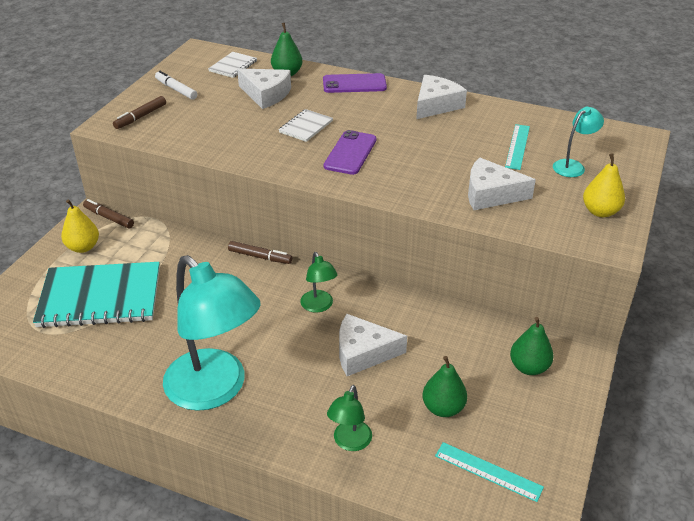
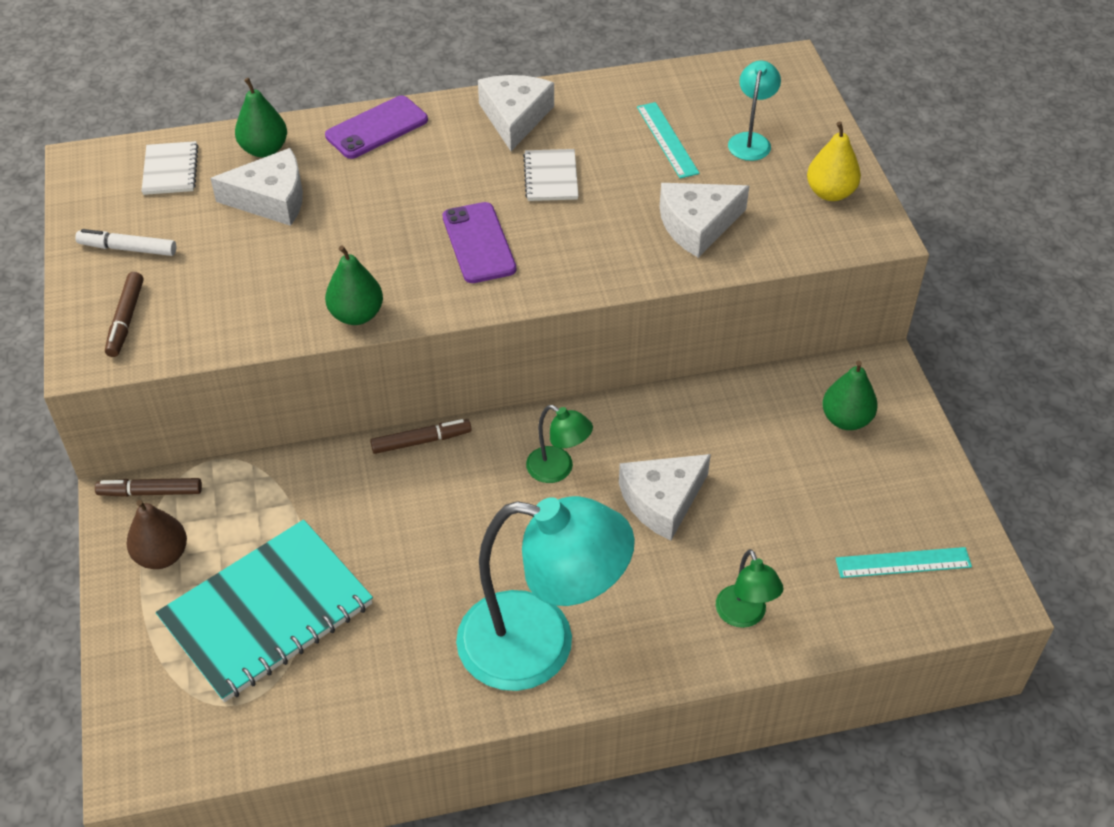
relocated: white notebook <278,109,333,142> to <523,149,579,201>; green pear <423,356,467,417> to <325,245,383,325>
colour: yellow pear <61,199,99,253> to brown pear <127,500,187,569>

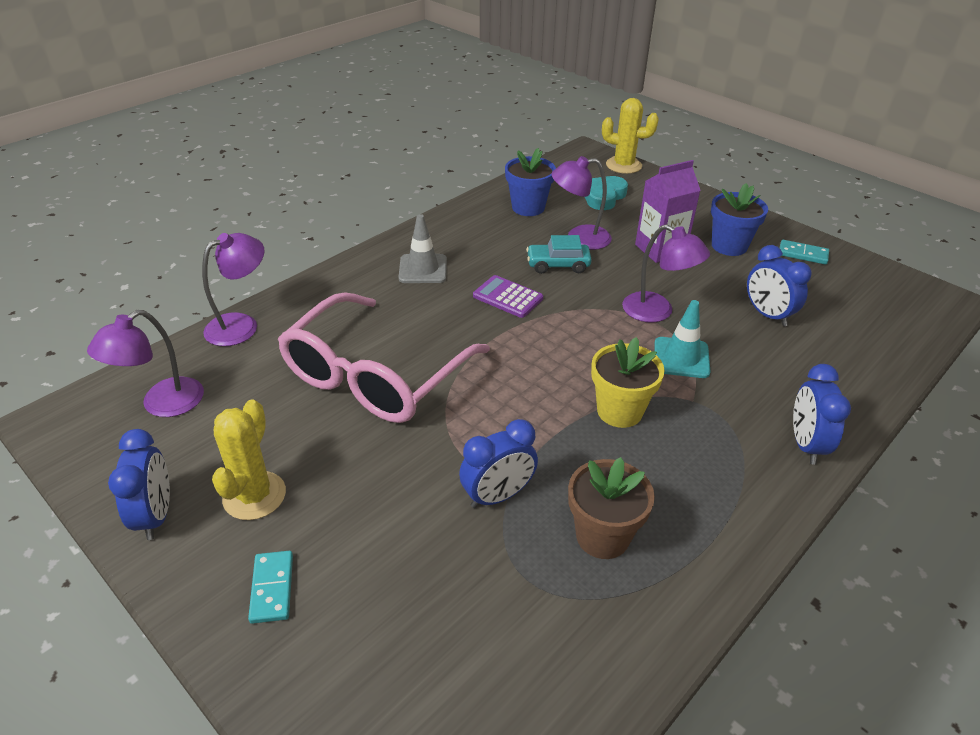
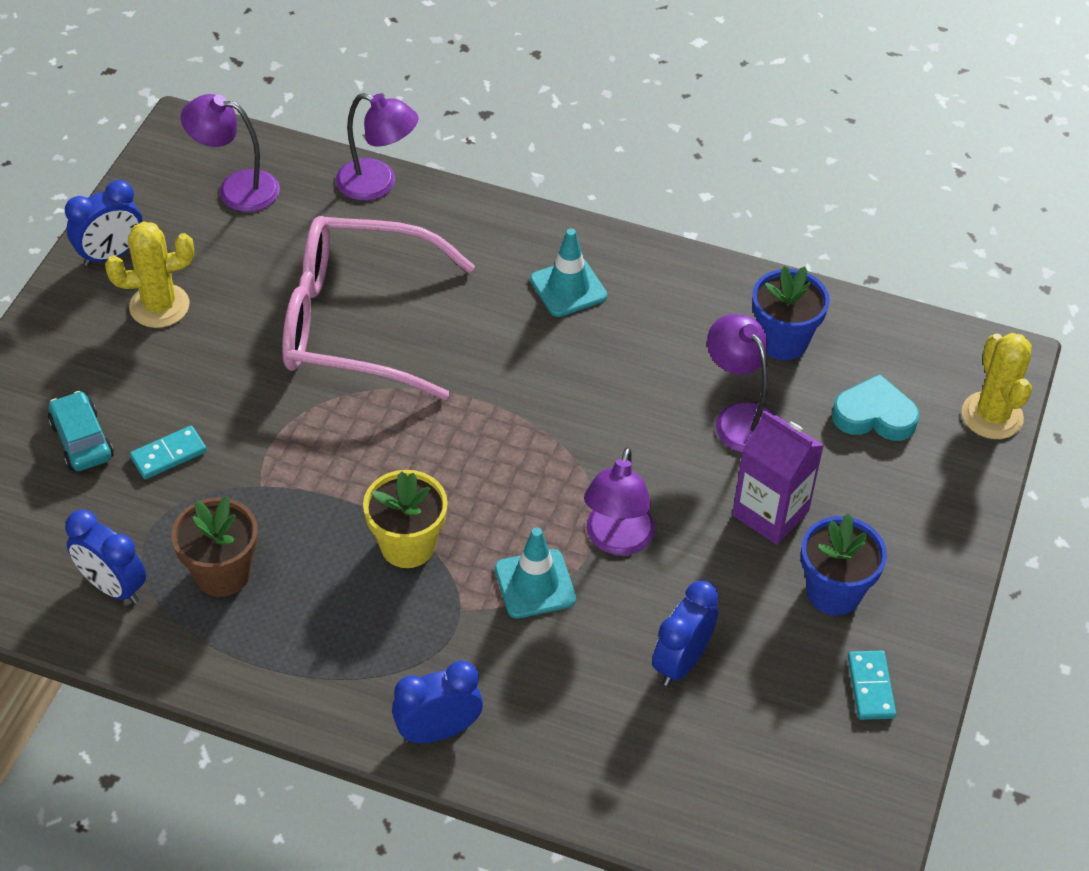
missing: purple calculator <473,275,543,318>
relocated: turquoise domino <248,551,293,624> to <130,426,207,479>; blue clock <459,419,538,508> to <65,509,146,604>; turquoise car <526,235,592,274> to <48,391,114,471>
colour: grey traffic cone <399,214,447,283> to turquoise traffic cone <530,228,607,317>

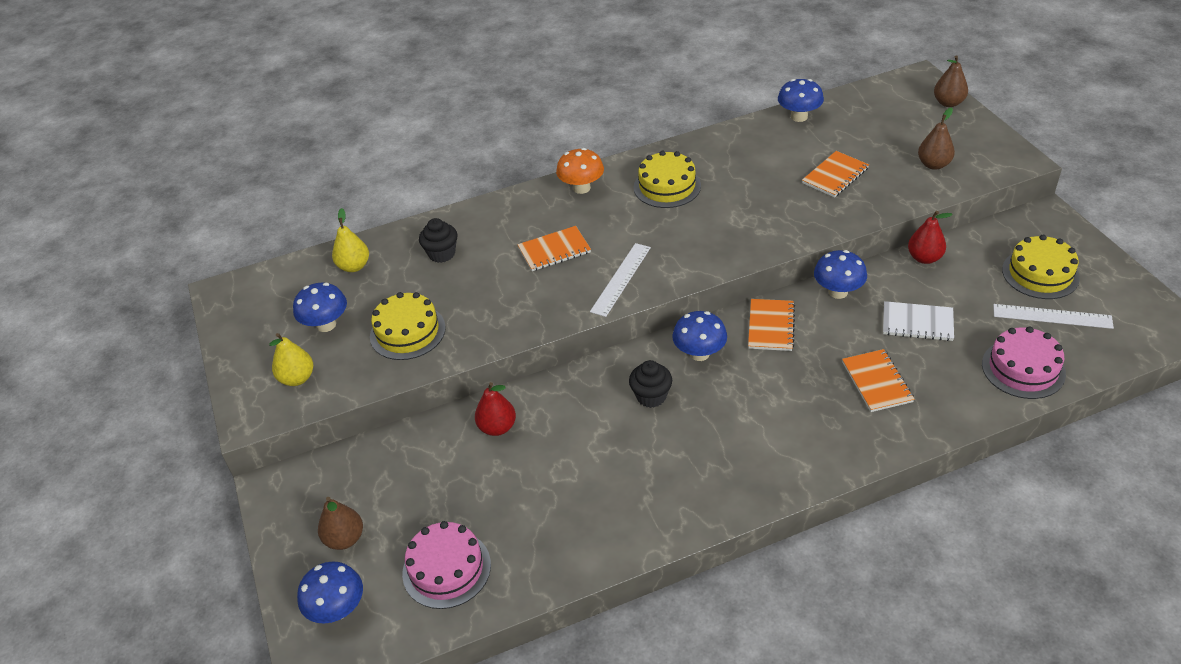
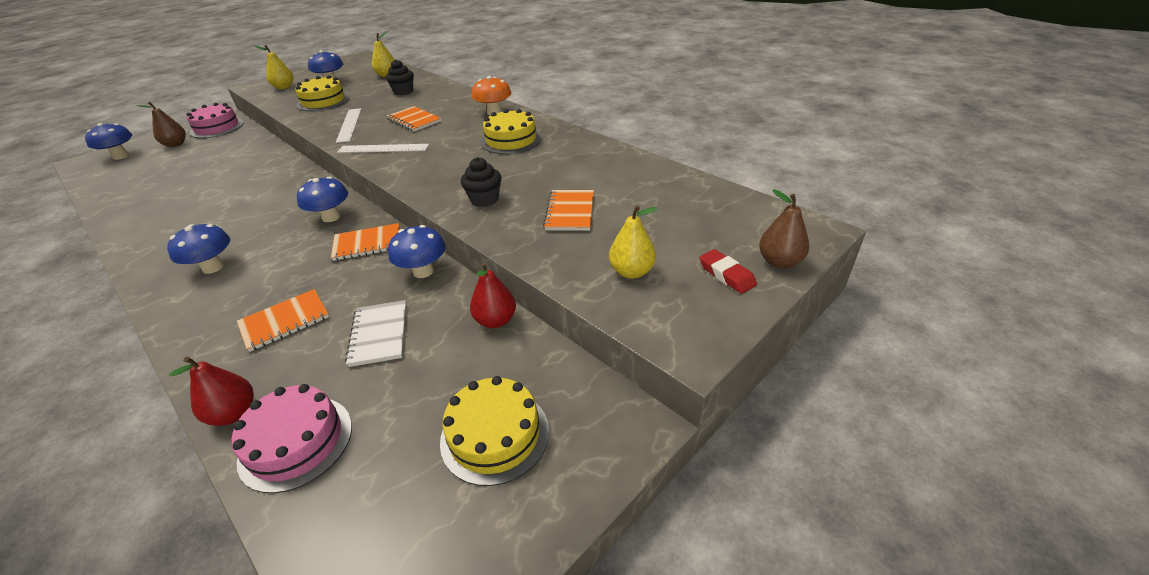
appeared: red eraser <699,249,757,294>
relocated: pink cake <402,521,491,609> to <186,103,244,138>; red pear <475,382,516,436> to <169,357,254,426>; black cupcake <629,360,672,408> to <461,157,502,207>; blue mushroom <778,79,824,122> to <167,224,230,274>; white ruler <993,304,1114,329> to <336,108,361,143>
colour: brown pear <918,107,955,170> to yellow pear <609,206,658,279>
spun: orange notebook <802,151,869,197> = <543,190,594,231> 75 degrees clockwise

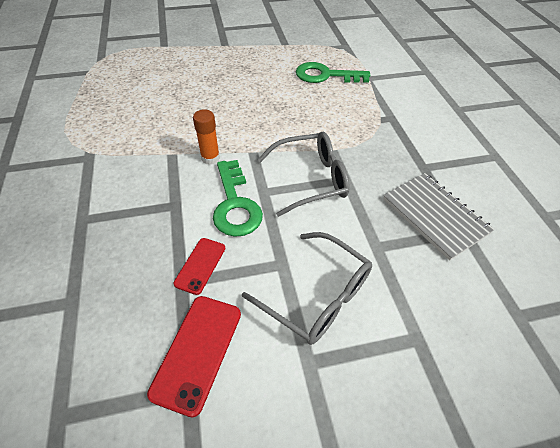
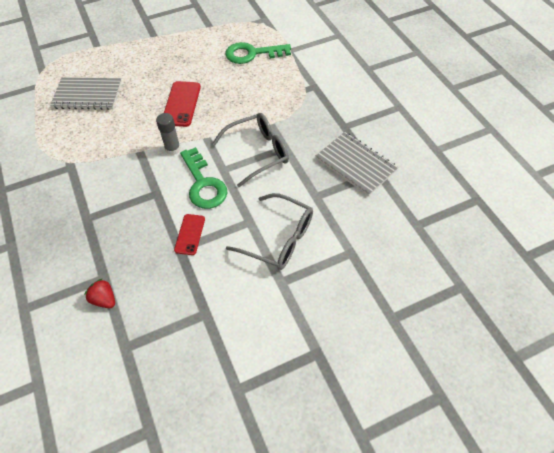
appeared: grey notebook <50,77,122,110>; red strawberry <84,278,115,308>
relocated: red phone <147,296,241,417> to <164,81,201,127>
colour: orange glue stick <193,109,220,165> to grey glue stick <156,113,181,155>

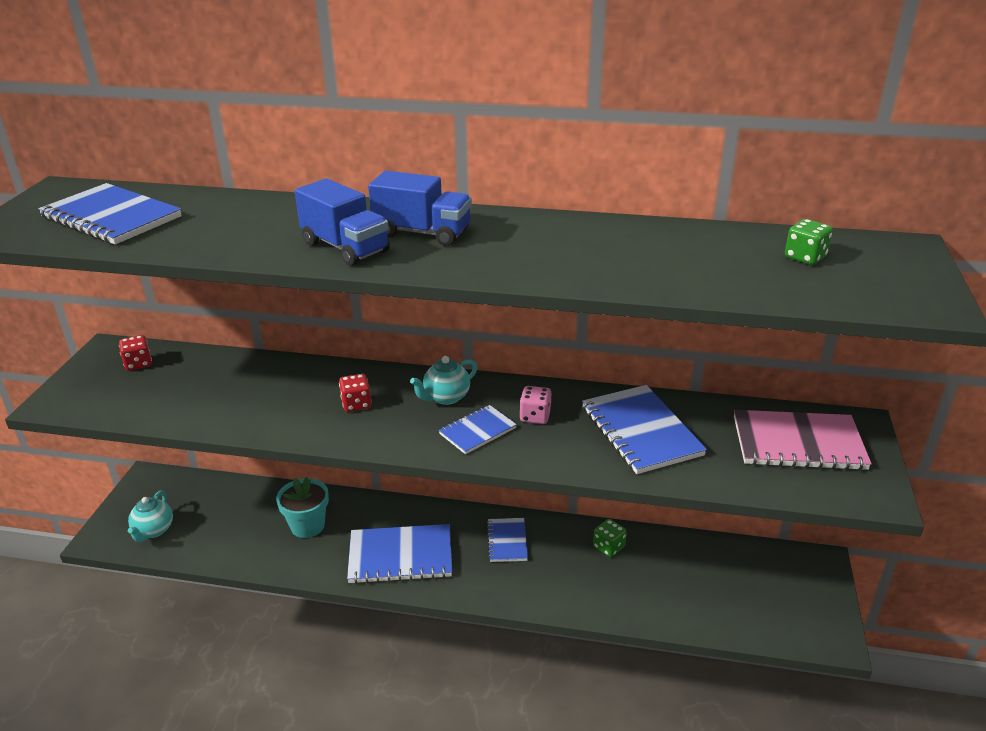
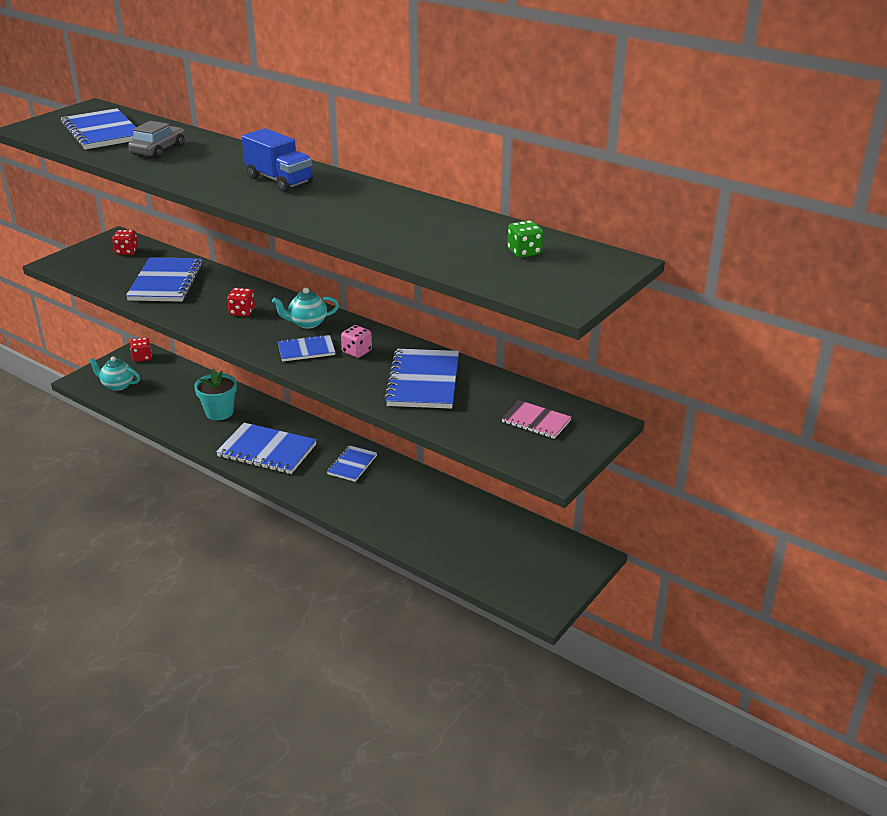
missing: blue truck <295,178,390,266>; green dice <593,519,627,557>
appeared: blue notebook <126,257,203,302>; grey car <128,121,185,159>; red dice <130,337,152,362>
spun: turquoise teapot <128,490,173,542> = <88,356,140,391> 75 degrees clockwise
size: pink notebook <734,410,872,470> = <502,400,572,439> x0.57

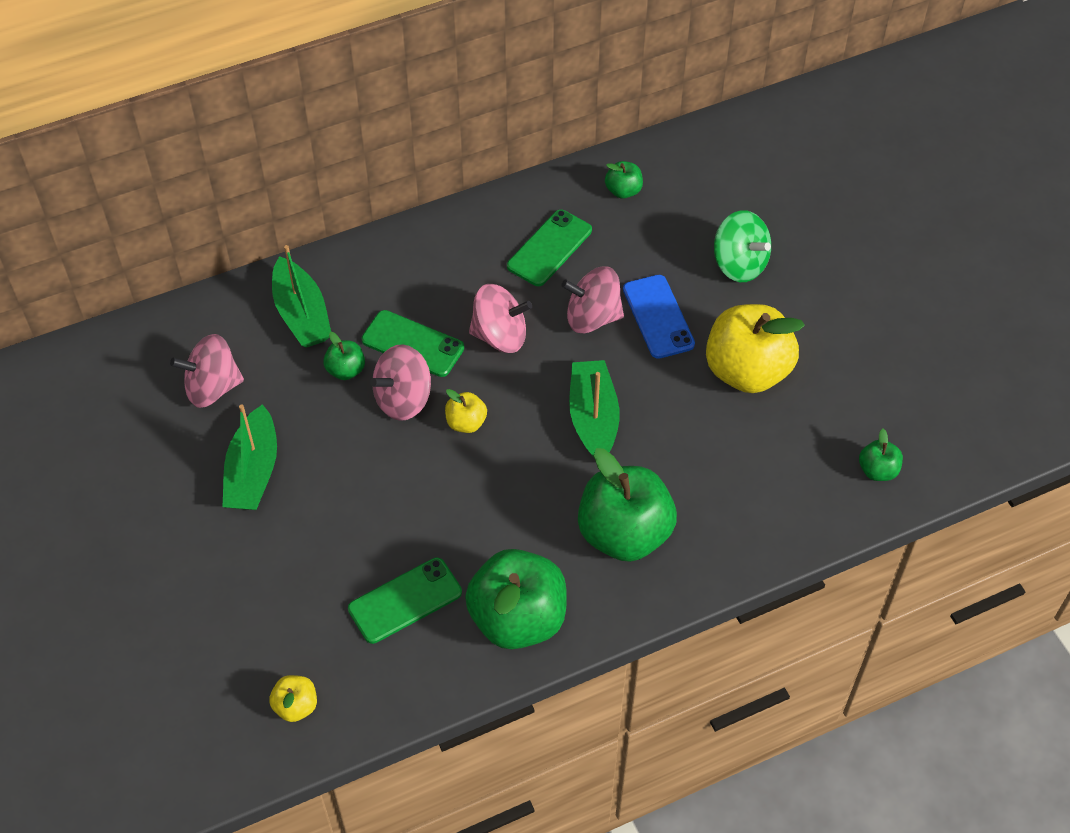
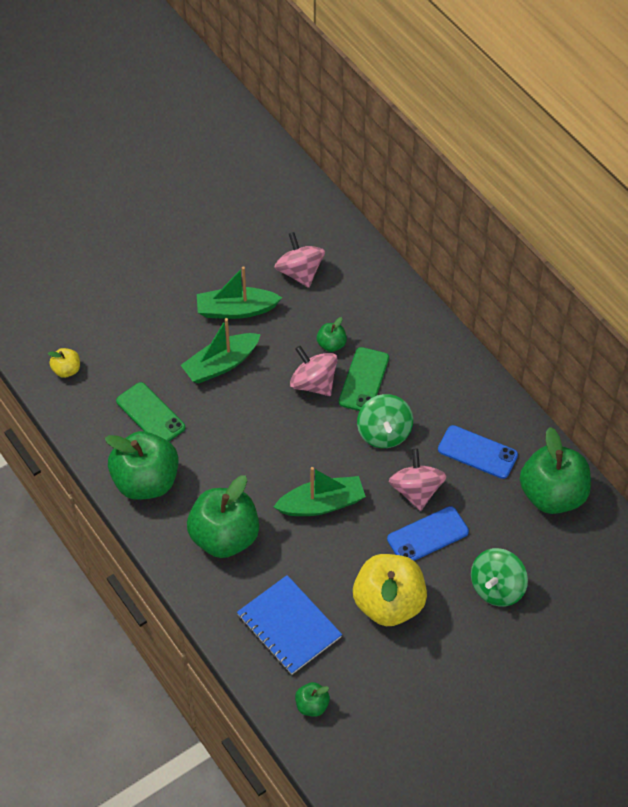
missing: yellow apple <445,389,487,433>
appeared: blue notebook <237,575,342,675>
relocated: green boat <272,245,331,348> to <181,318,261,384>
colour: pink spinning top <469,284,532,353> to green spinning top <357,394,413,448>; green phone <507,210,592,286> to blue phone <438,425,518,479>
size: green apple <605,161,643,199> = <520,427,591,514> x2.20

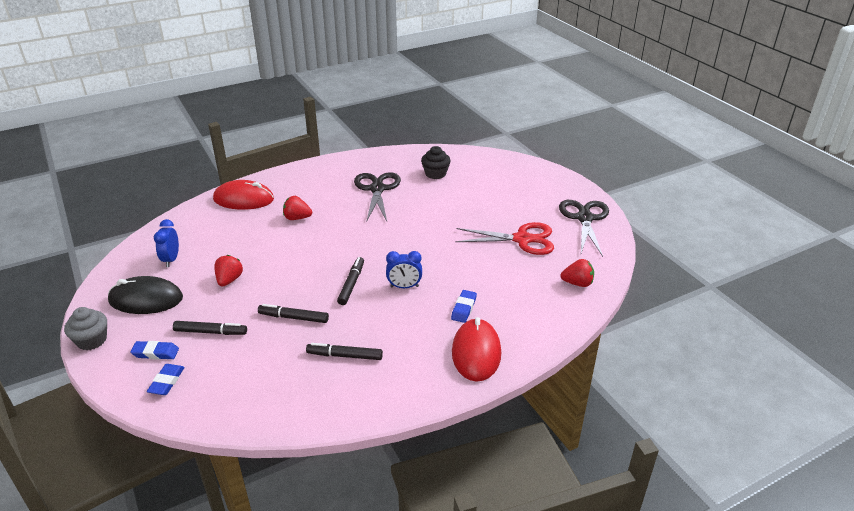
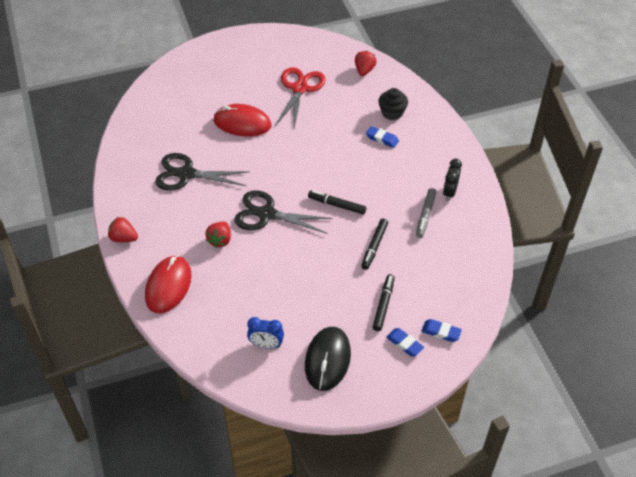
missing: grey cupcake <64,307,107,350>; blue clock <386,251,422,288>
appeared: black clock <443,159,462,201>
relocated: red strawberry <214,255,243,287> to <108,217,138,242>; black cupcake <421,146,451,179> to <379,88,408,120>; red mouse <452,317,501,382> to <213,104,272,136>; black scissors <559,200,609,257> to <234,190,333,234>
colour: black marker <306,343,383,360> to grey marker <416,188,437,238>
spun: blue eraser <130,341,179,360> = <386,328,424,357> 60 degrees counterclockwise

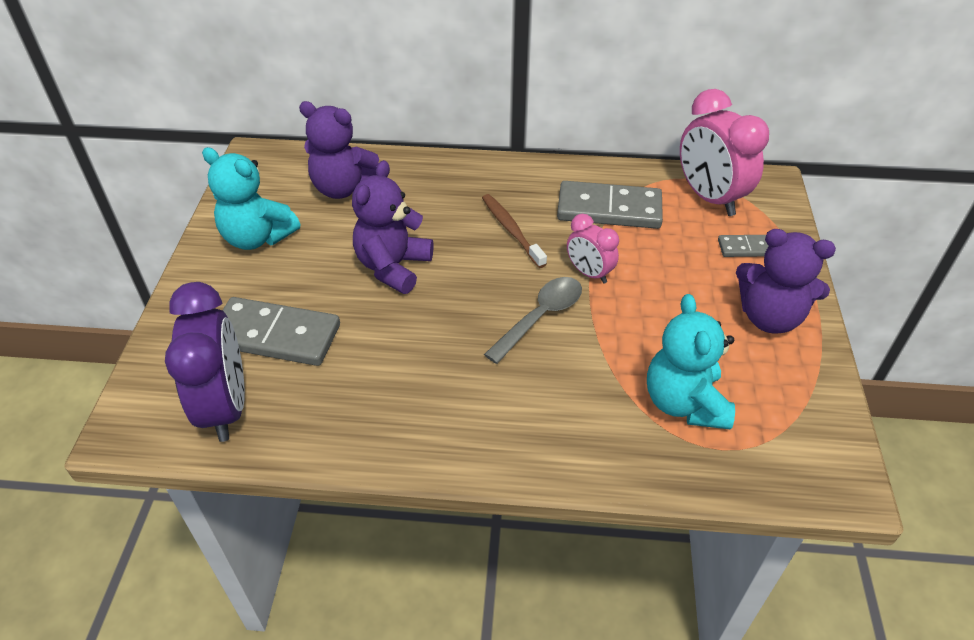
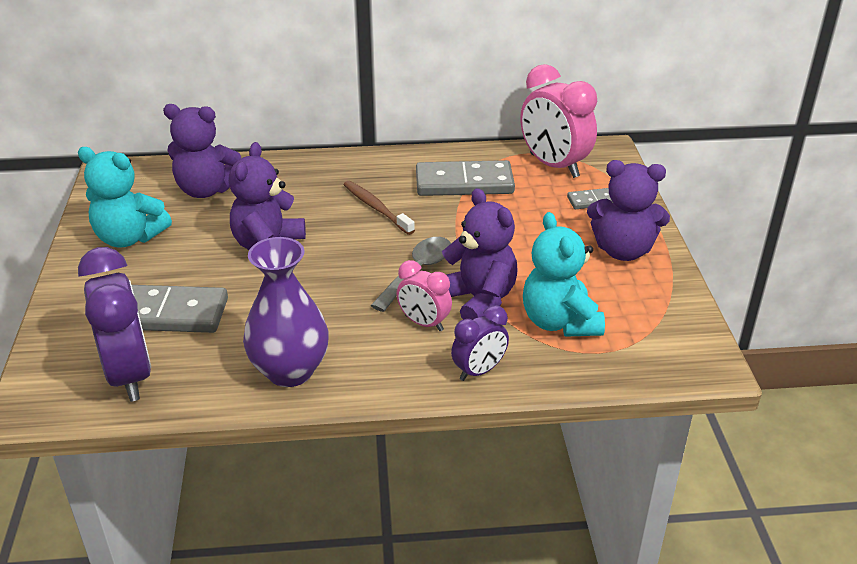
appeared: purple vase <243,237,329,387>; purple teddy bear <442,188,518,320>; purple clock <451,305,509,381>
relocated: pink clock <567,214,619,284> to <397,260,452,331>

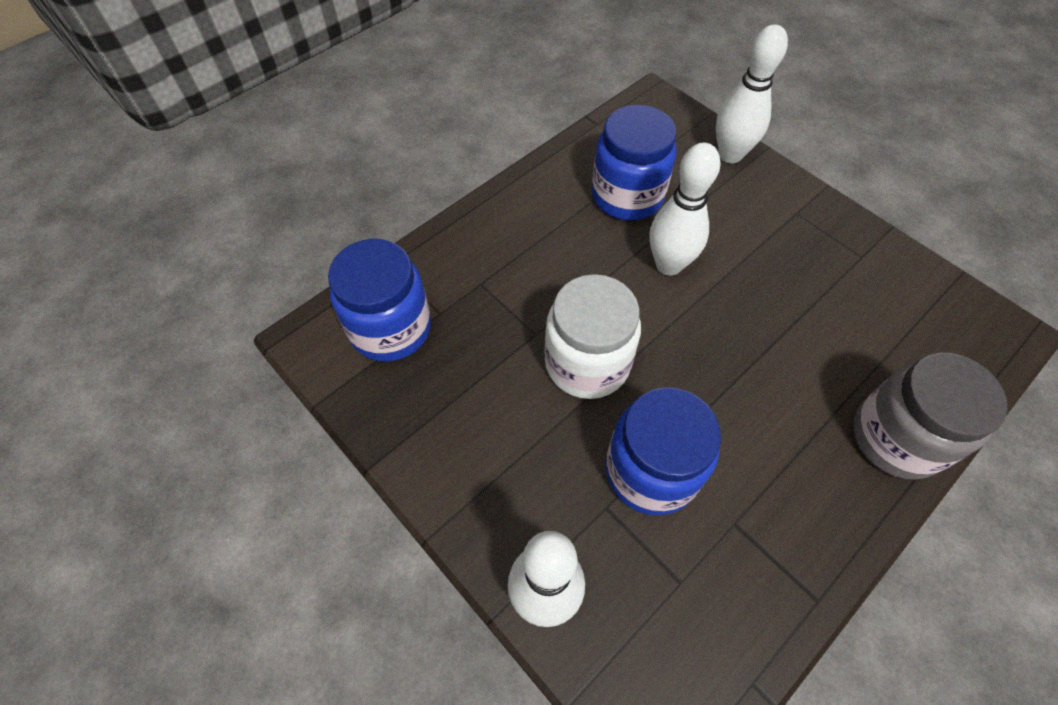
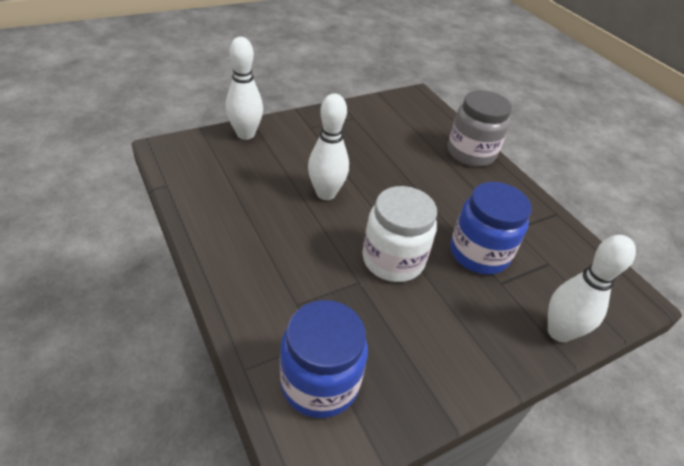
missing: blue jar <592,105,677,221>

